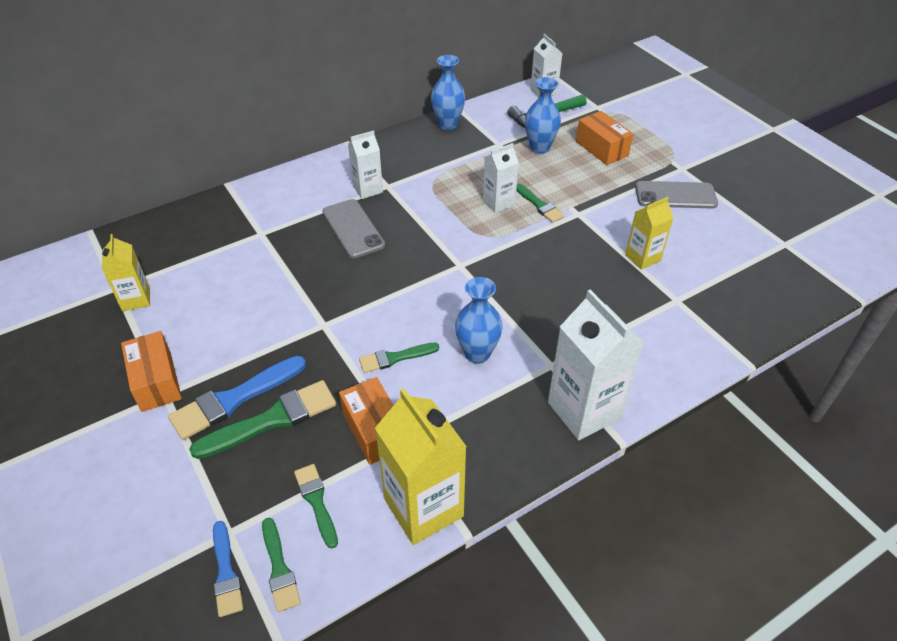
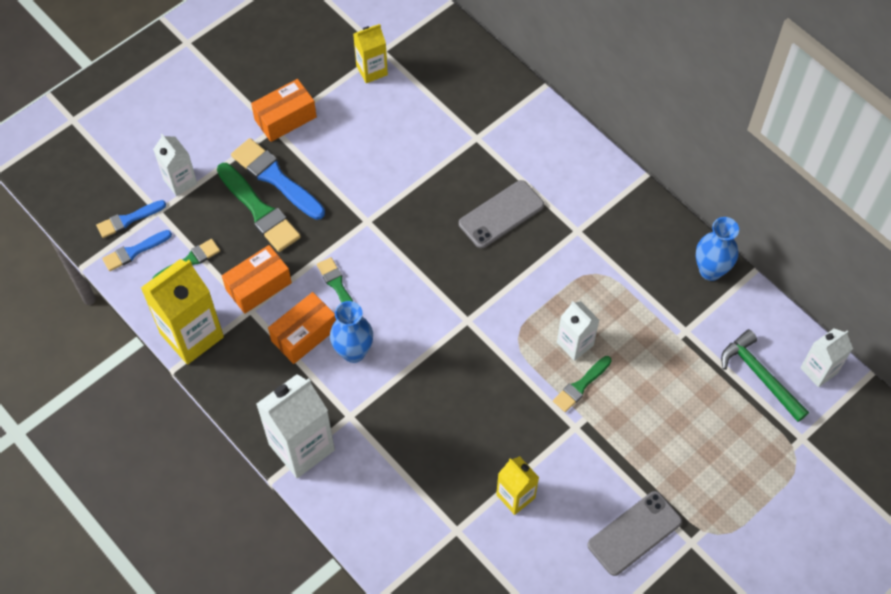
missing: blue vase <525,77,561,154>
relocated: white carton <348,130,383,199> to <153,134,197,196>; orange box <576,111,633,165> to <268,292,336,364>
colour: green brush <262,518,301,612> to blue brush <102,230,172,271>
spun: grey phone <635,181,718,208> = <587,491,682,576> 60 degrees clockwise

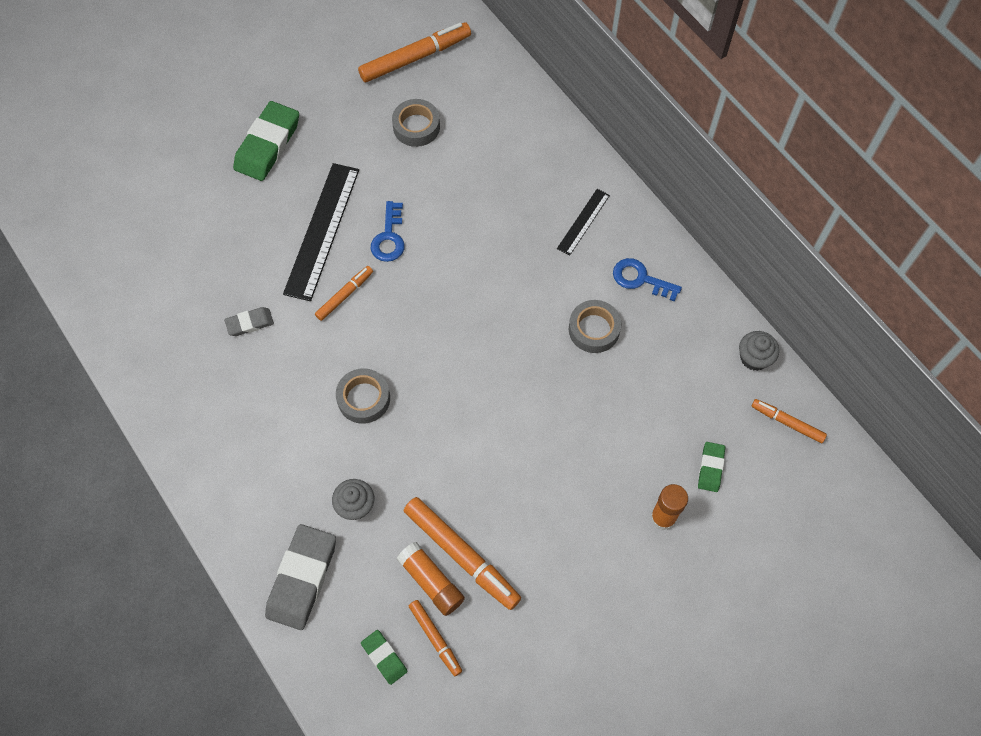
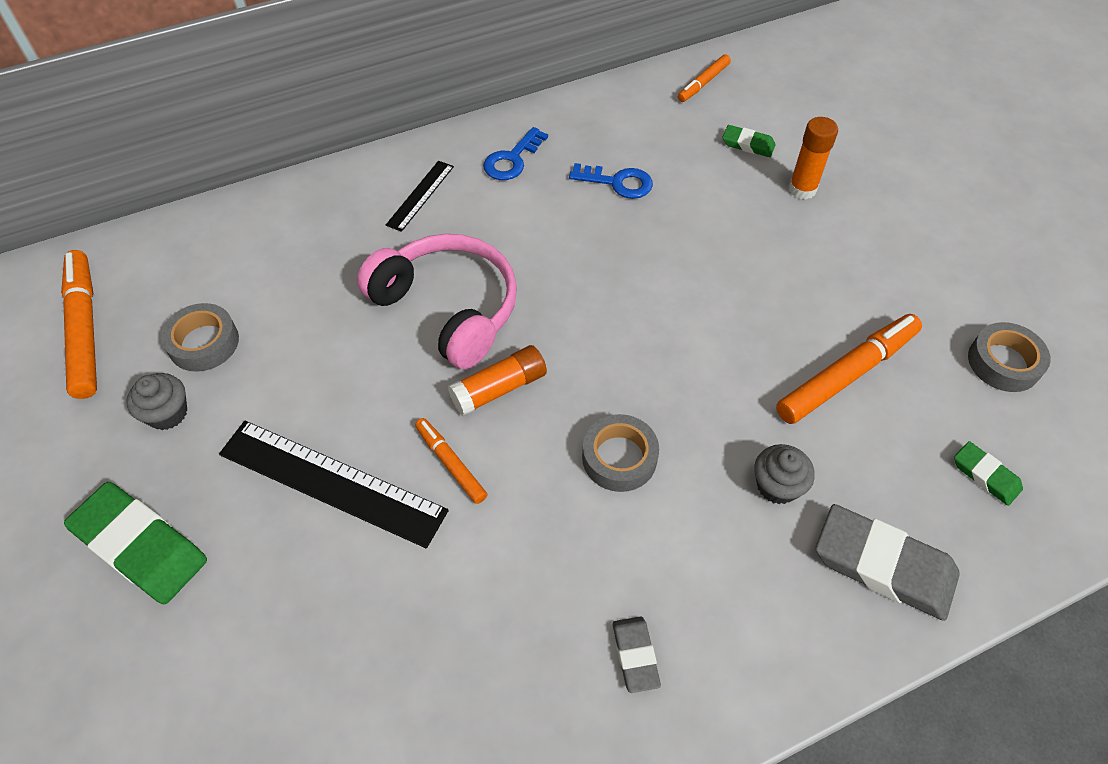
missing: orange marker <409,600,462,676>
appeared: pink headphones <357,234,517,369>
relocated: grey eraser <224,307,274,336> to <613,617,661,693>; blue key <371,201,405,262> to <569,163,653,199>; orange glue stick <397,542,465,616> to <448,345,547,416>; grey tape <569,300,622,353> to <968,322,1051,392>; grey cupcake <739,331,779,371> to <127,373,187,430>
spun: green eraser <361,630,408,685> = <954,441,1023,506> 75 degrees clockwise; black ruler <557,189,610,256> = <386,161,454,232> 75 degrees clockwise

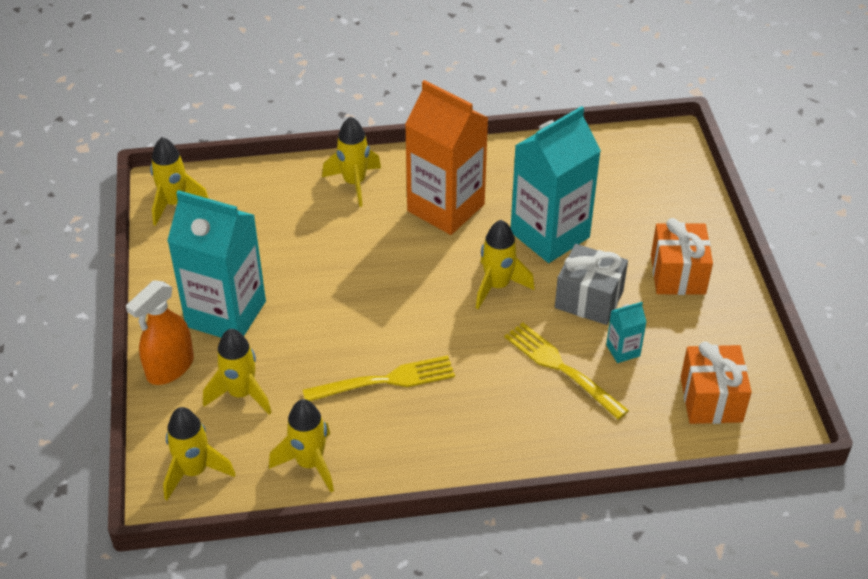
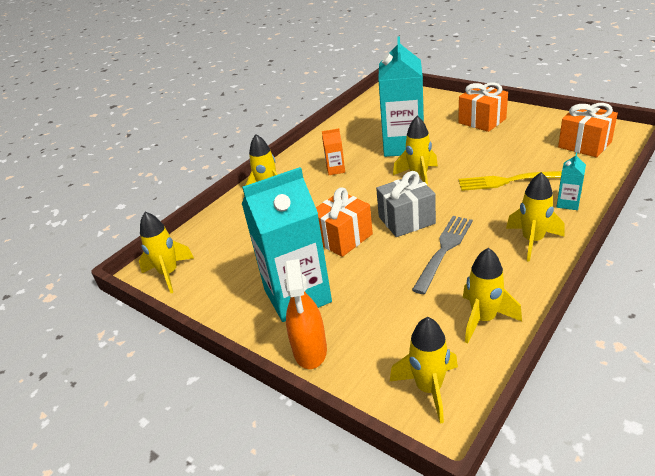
appeared: orange gift <316,187,373,257>
relocated: yellow rocket <203,329,272,415> to <506,172,564,262>; grey gift <555,244,628,325> to <376,171,436,237>; turquoise carton <606,302,646,363> to <557,153,586,210>
colour: yellow fork <303,355,455,401> to grey fork <412,216,473,294>
size: orange carton <405,80,488,235> = <322,128,345,175> x0.42

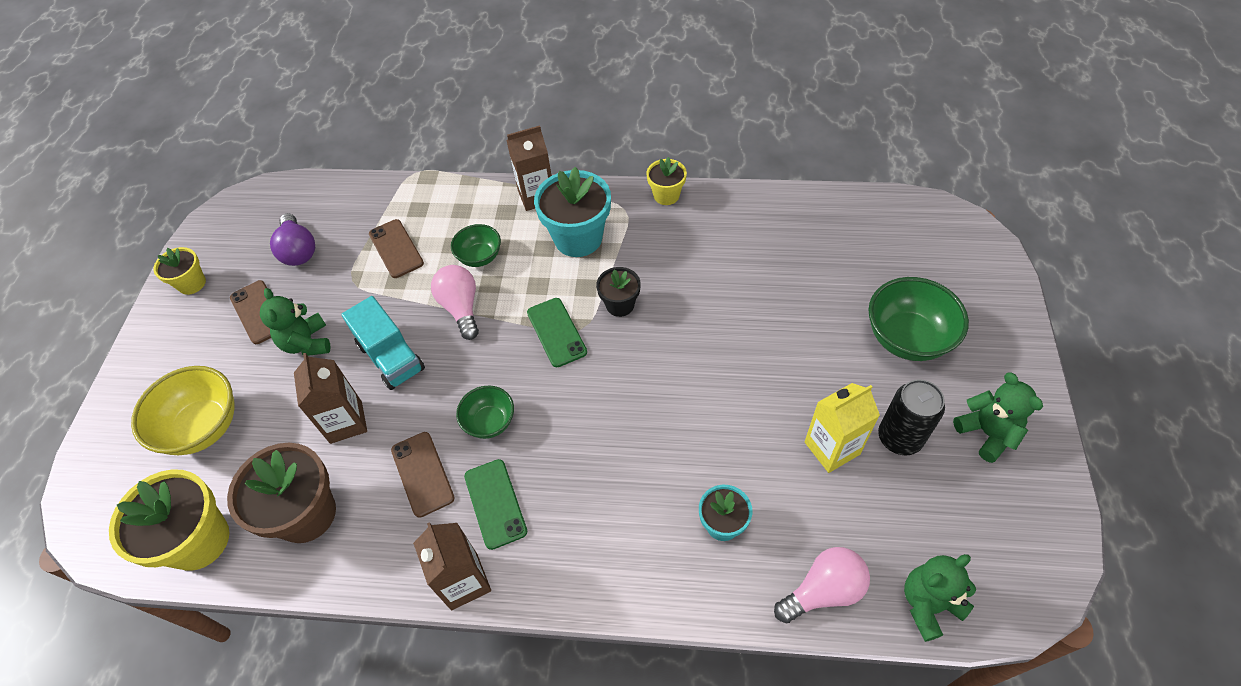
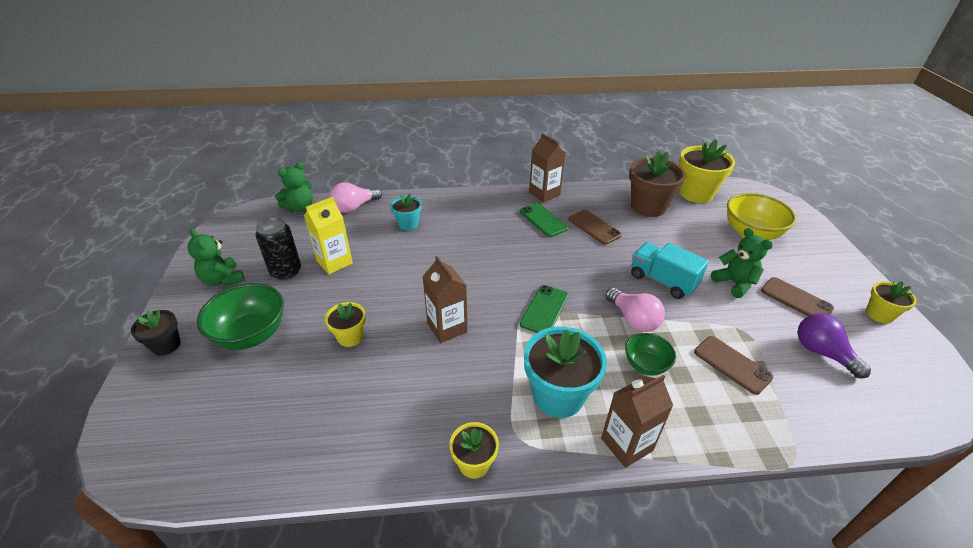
missing: green bowl <456,386,514,439>
appeared: yellow flower pot <325,302,366,347>
relocated: brown carton <294,353,367,444> to <422,256,468,343>; black flower pot <596,267,641,317> to <131,309,181,356>
spun: green phone <527,298,587,367> = <520,285,568,333> 60 degrees clockwise

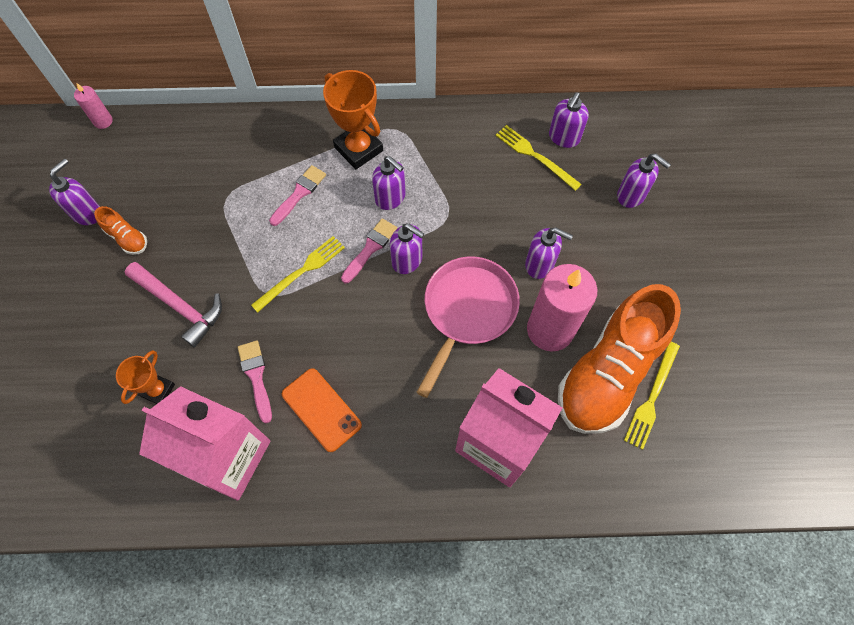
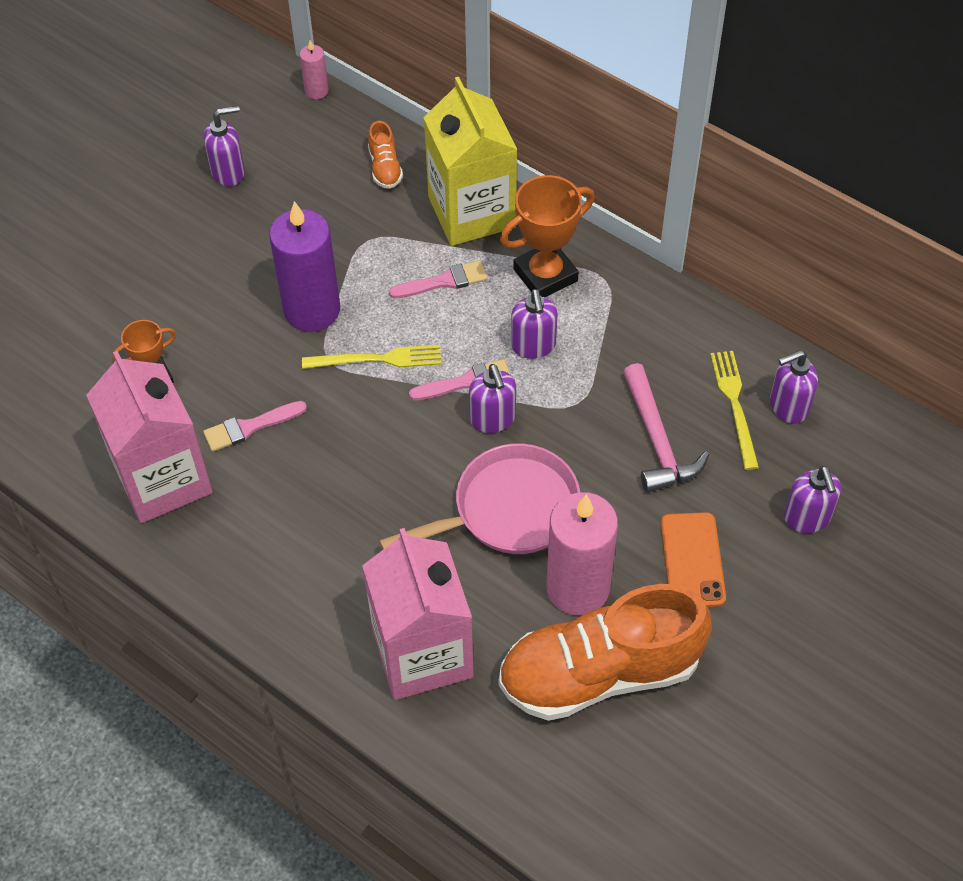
missing: purple soap dispenser <525,227,573,279>; yellow fork <624,342,680,450>
appeared: purple candle <269,201,340,332>; yellow carton <423,77,518,246>
relocated: orange shoe <94,206,147,255> to <368,121,403,189>; pink hammer <125,262,222,348> to <623,363,709,493>; orange phone <282,368,362,452> to <661,512,726,607>
spun: pink brush <238,341,272,423> = <203,401,307,452> 135 degrees counterclockwise; orange trophy <323,70,383,169> = <500,175,595,297> 60 degrees clockwise

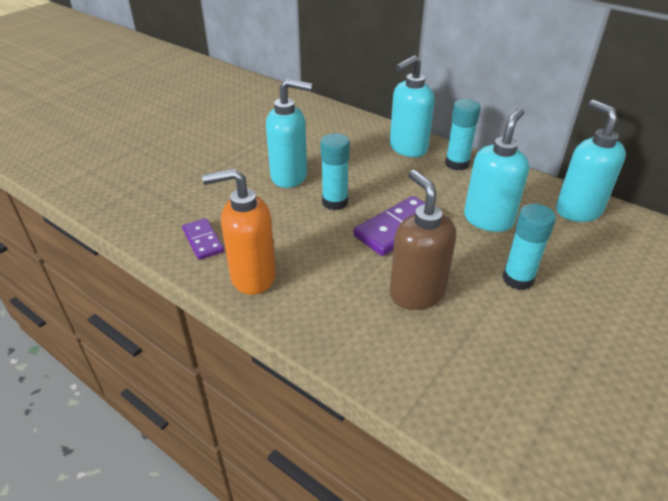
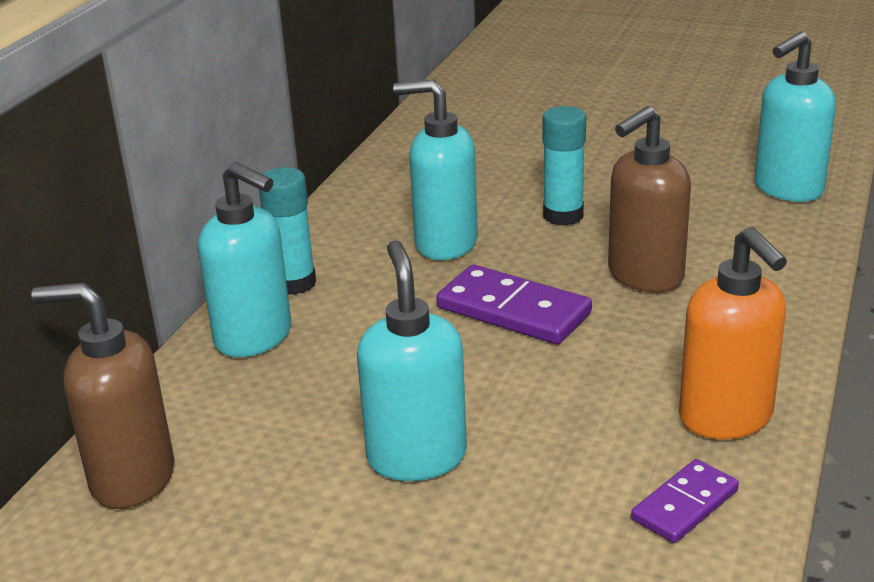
missing: turquoise glue stick <320,133,350,210>
appeared: brown soap dispenser <31,283,174,509>
relocated: turquoise soap dispenser <556,100,626,222> to <754,32,836,202>

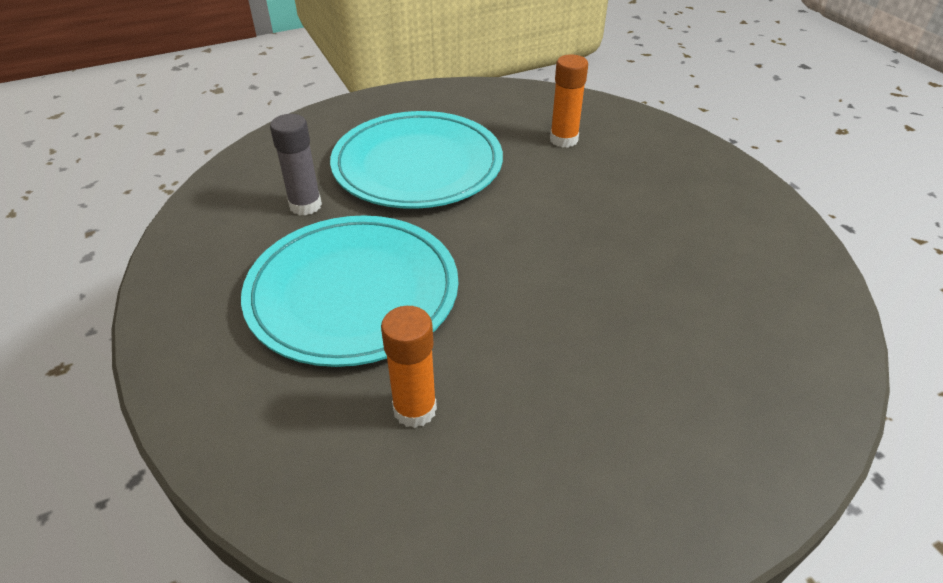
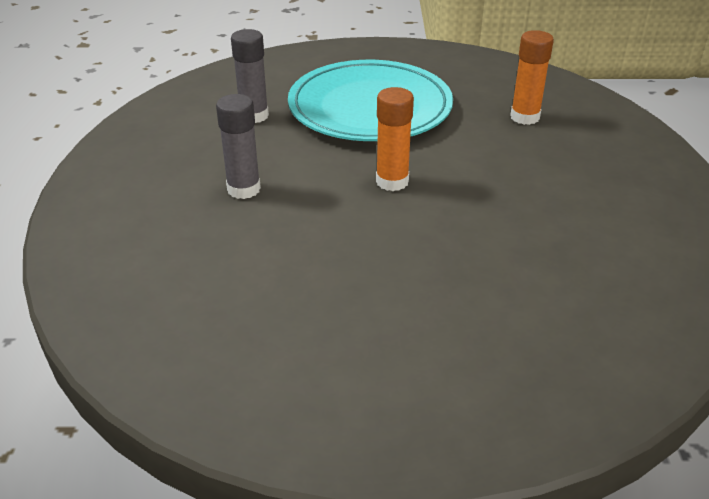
relocated: orange glue stick <381,306,437,428> to <376,87,414,191>
exchanged: turquoise plate <241,215,458,367> to grey glue stick <216,94,261,199>

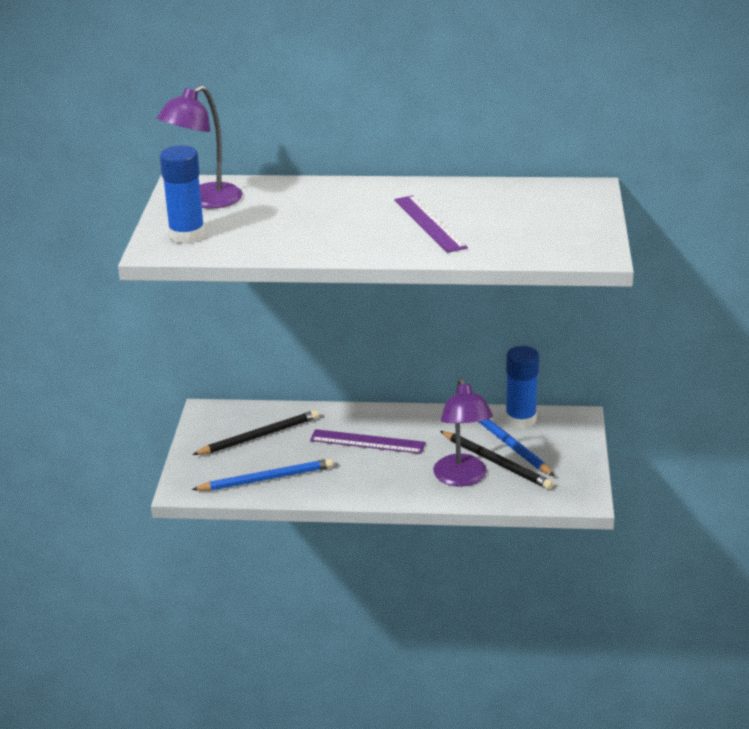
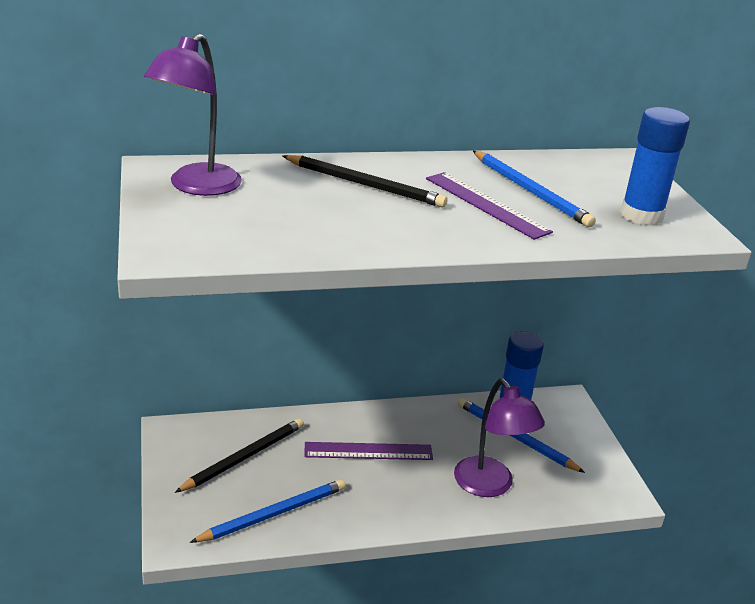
appeared: blue pencil <473,151,596,227>
relocated: blue glue stick <160,145,205,244> to <620,107,690,226>; black pencil <440,431,553,489> to <282,155,448,207>

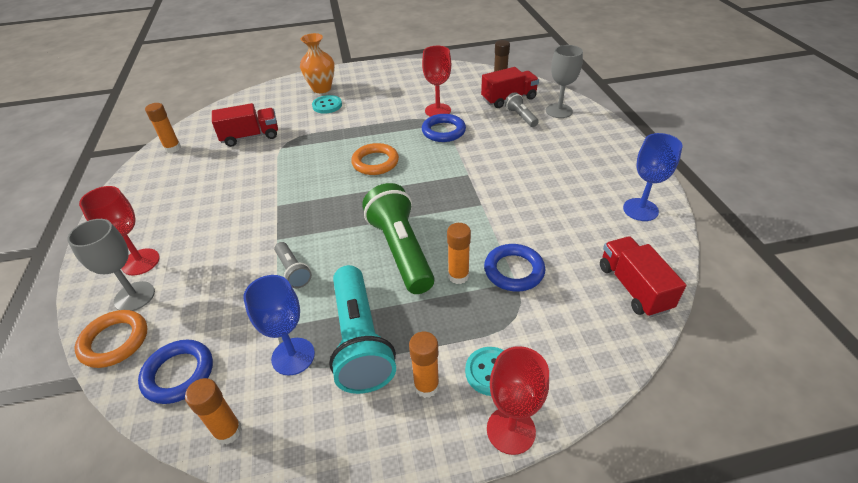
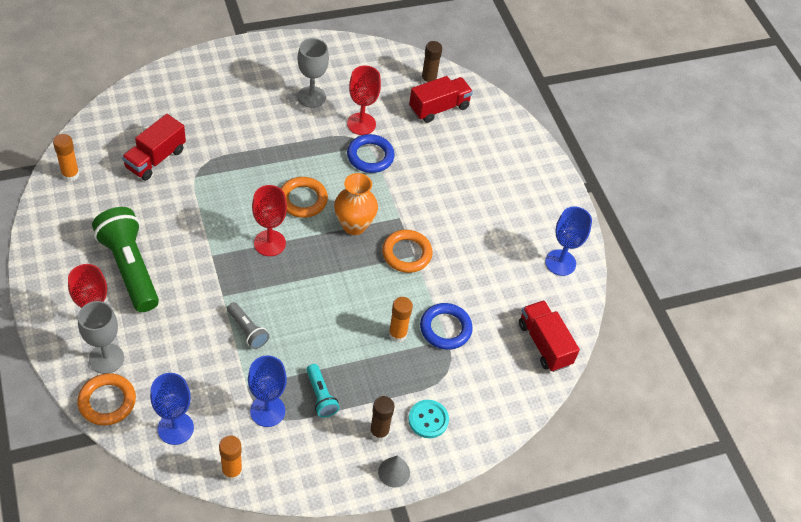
missing: turquoise button <312,95,342,114>; grey flashlight <505,92,539,127>
appeared: grey cone <378,455,410,487>; orange ring <382,230,433,273>
relocated: orange vase <300,33,335,93> to <334,173,378,235>; green flashlight <362,183,434,294> to <92,207,159,312>; red goblet <487,346,549,455> to <252,185,287,256>; grey goblet <546,45,583,118> to <297,38,329,108>
exchanged: blue ring <138,340,213,404> to blue goblet <150,373,194,445>
colour: orange glue stick <409,332,439,398> to brown glue stick <370,396,395,441>
spun: red truck <212,103,278,147> = <122,114,186,181> 150 degrees clockwise
size: turquoise flashlight <329,265,396,394> = <307,364,340,418> x0.49

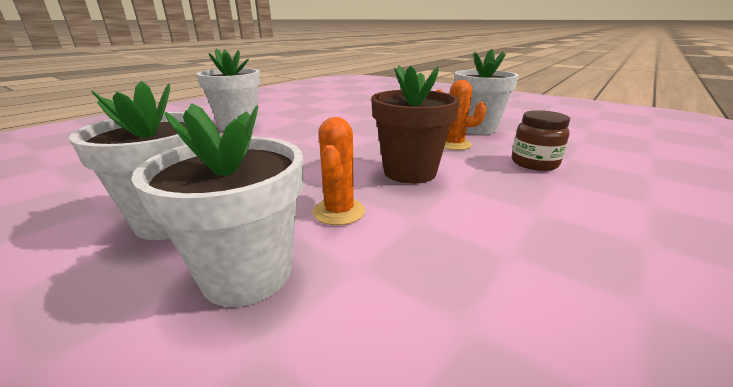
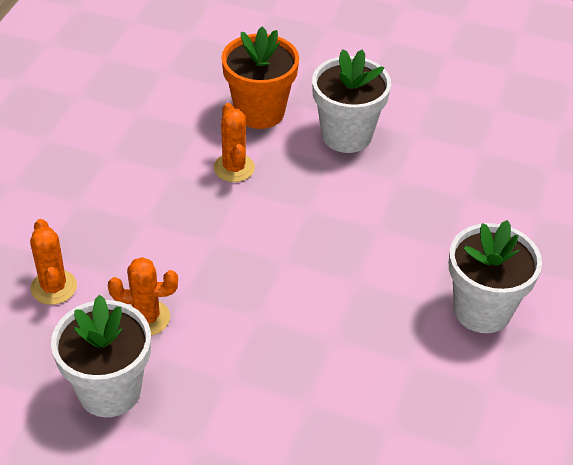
missing: brown flower pot <371,65,460,184>
exchanged: brown jar <512,110,570,171> to orange cactus <30,219,77,305>
colour: white flower pot <131,103,303,307> to orange flower pot <221,26,299,129>

